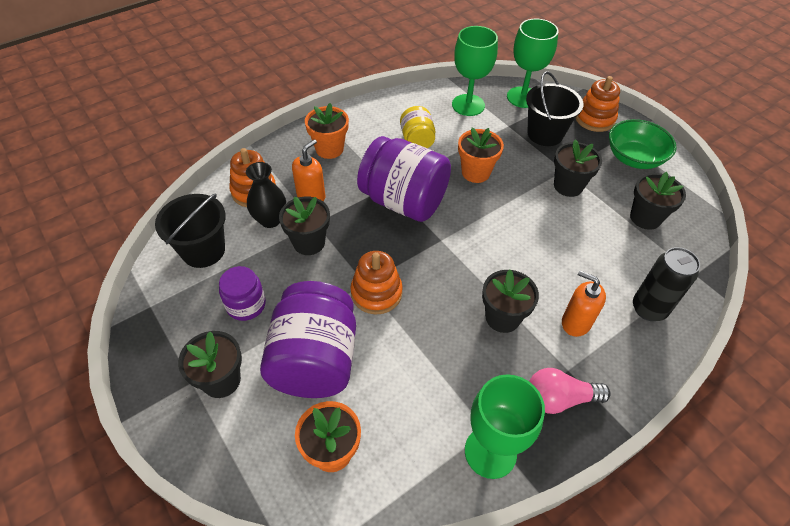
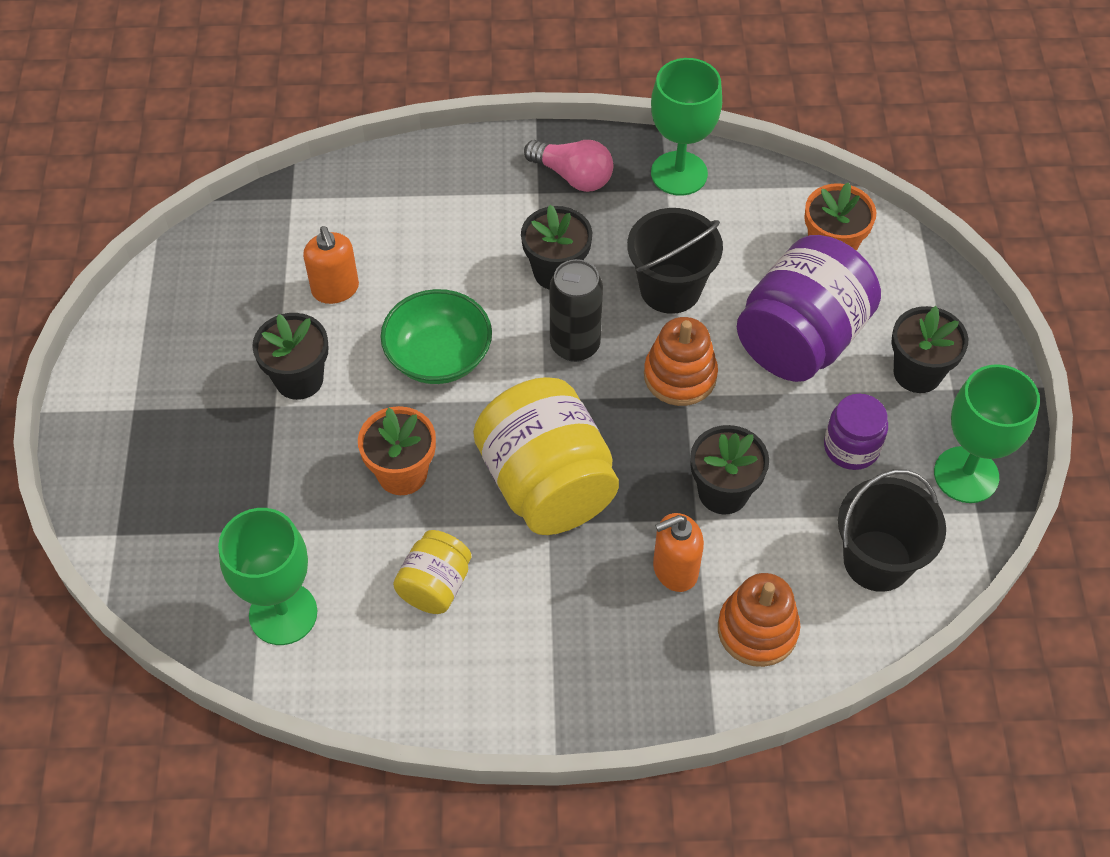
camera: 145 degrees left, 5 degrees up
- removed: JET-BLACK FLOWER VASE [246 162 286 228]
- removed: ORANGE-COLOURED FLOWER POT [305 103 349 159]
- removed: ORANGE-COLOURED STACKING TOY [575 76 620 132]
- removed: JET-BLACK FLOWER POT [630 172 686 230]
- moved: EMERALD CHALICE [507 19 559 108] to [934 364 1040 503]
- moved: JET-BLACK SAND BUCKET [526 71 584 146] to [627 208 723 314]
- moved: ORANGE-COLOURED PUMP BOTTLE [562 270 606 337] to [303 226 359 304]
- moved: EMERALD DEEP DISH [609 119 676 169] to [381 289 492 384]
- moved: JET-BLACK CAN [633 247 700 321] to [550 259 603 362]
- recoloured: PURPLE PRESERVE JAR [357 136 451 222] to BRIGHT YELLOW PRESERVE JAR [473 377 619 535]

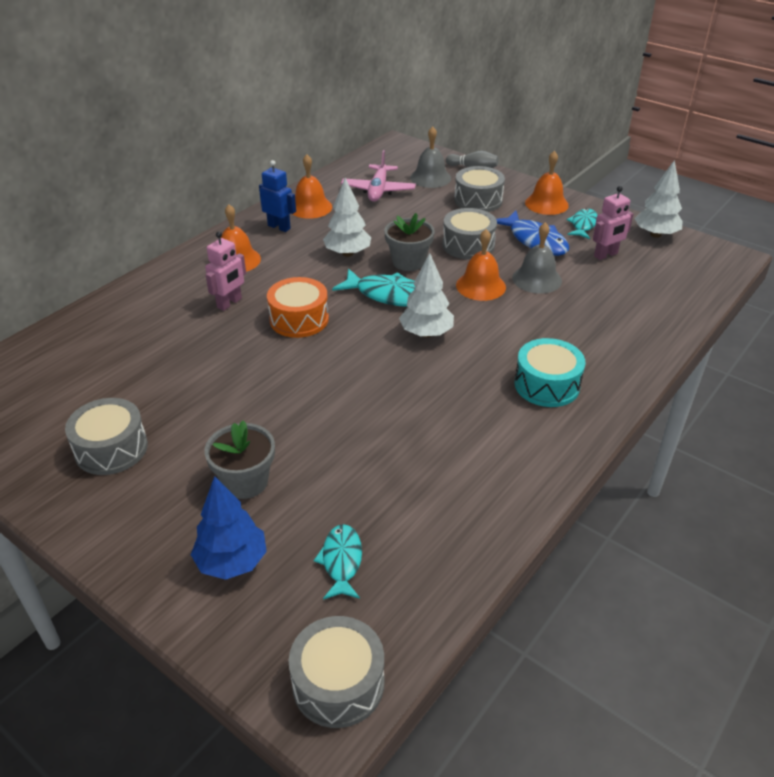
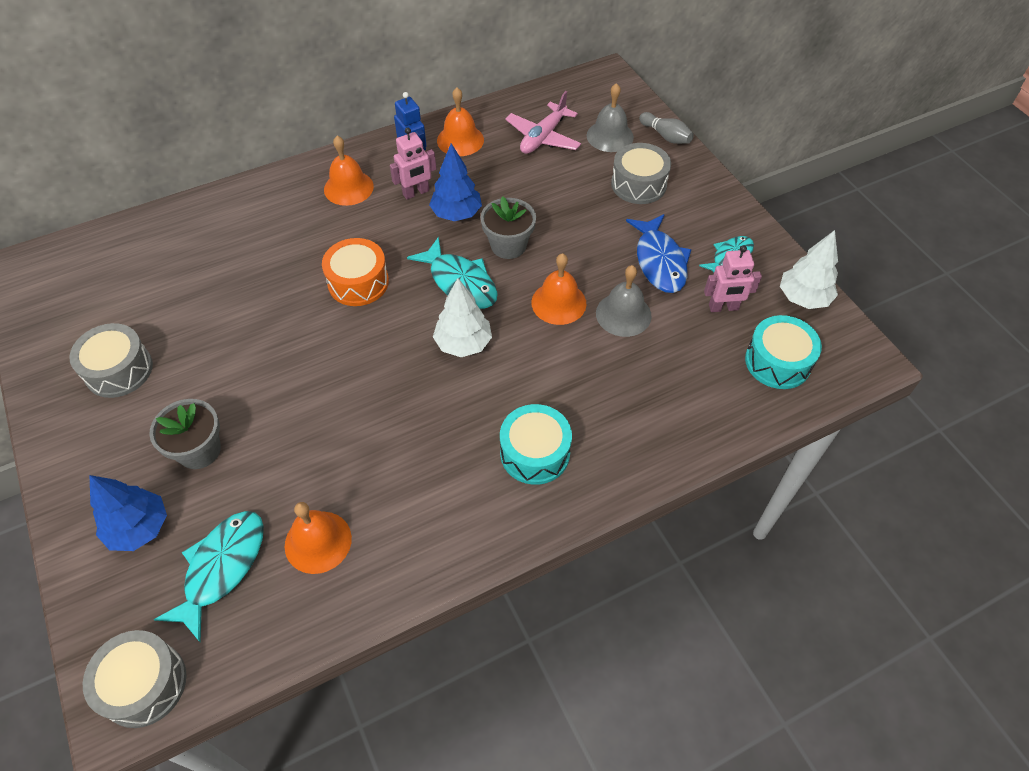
camera: 25 degrees right, 15 degrees up
- removed: GRAY DRUM [442 208 497 260]
- added: AQUA DRUM [745 315 822 389]
- moved: PINK ROBOT [205 231 246 311] to [390 128 436 200]
- moved: ORANGE-COLOURED HAND BELL [525 151 569 215] to [285 502 352 574]
- recoloured: PURE WHITE FIR TREE [323 178 371 257] to BLUE FIR TREE [429 143 482 221]
- resized: AQUA FISH [314 524 362 600] = [154 511 264 642] x1.60

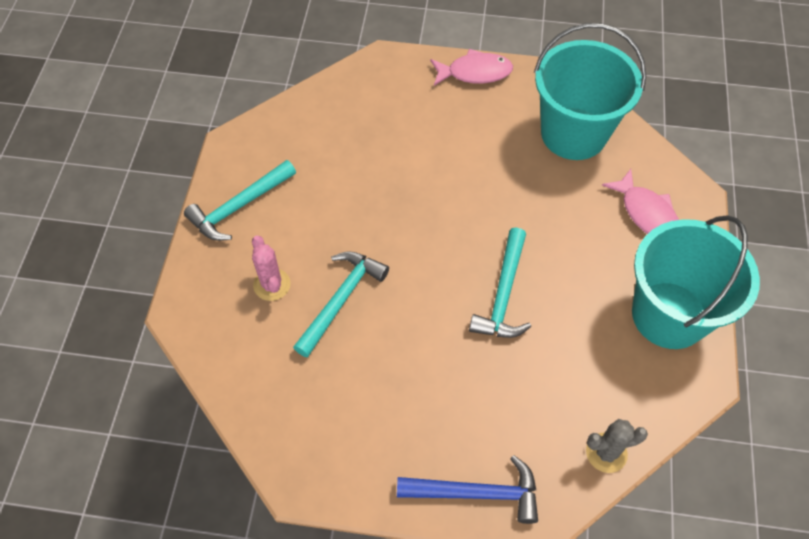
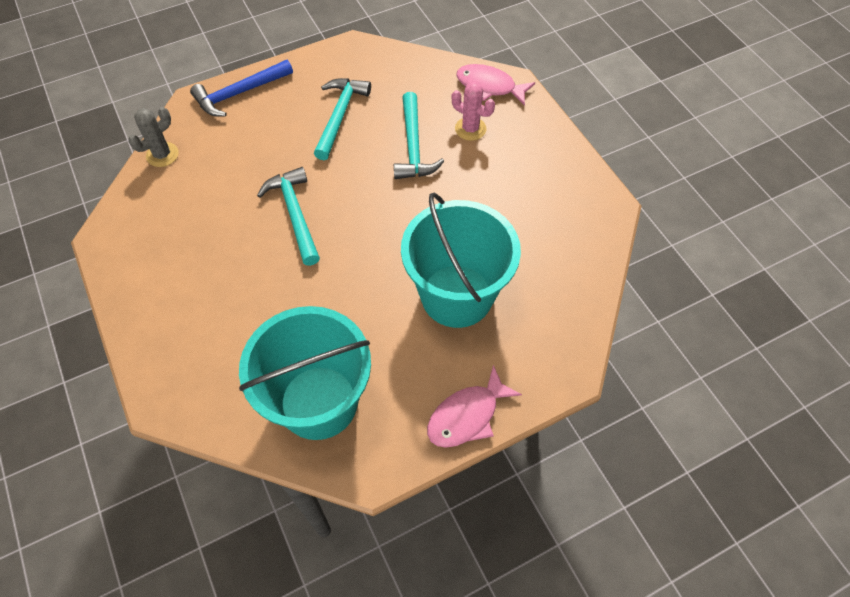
camera: 145 degrees right, 0 degrees up
- moved: AQUA HAMMER [184 160 296 241] to [314 78 371 160]
- moved: PINK FISH [602 169 679 234] to [456 64 535 106]
- moved: AQUA SAND BUCKET [632 215 760 349] to [401 192 521 328]

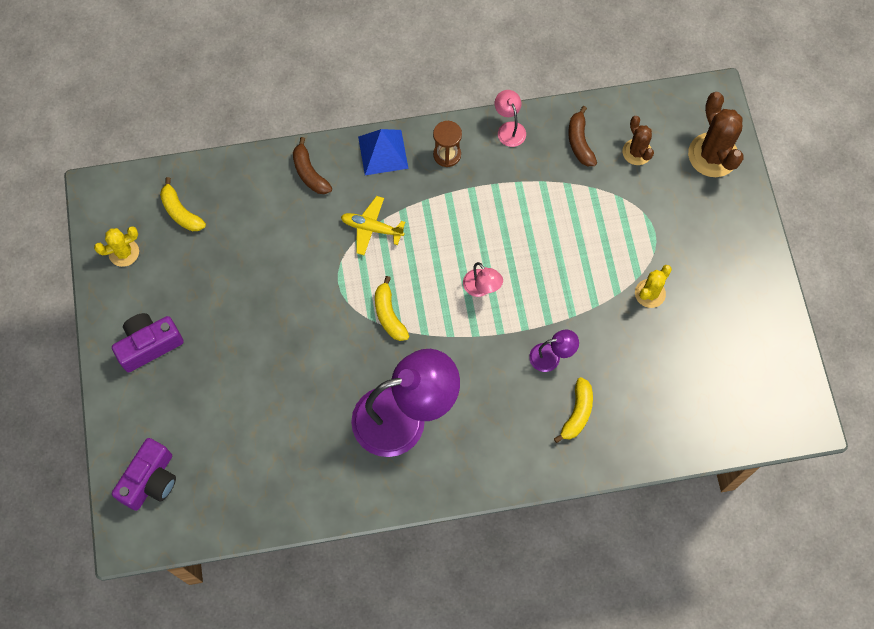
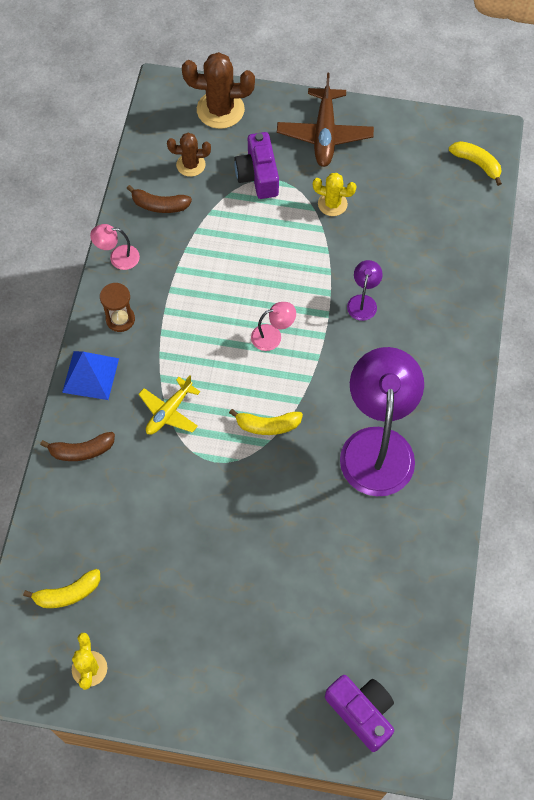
camera: 70 degrees left, 5 degrees down
- added: DARK BROWN AEROPLANE [277 73 374 167]
- moved: PURPLE COMPACT CAMERA [112 313 184 372] to [234 132 279 199]
- moved: BRIGHT YELLOW BANANA FRUIT [554 377 593 443] to [449 141 502 186]
- turned: BRIGHT YELLOW SAGUARO CACTUS [635 265 672 308] = [313 173 357 216] 45 degrees counterclockwise

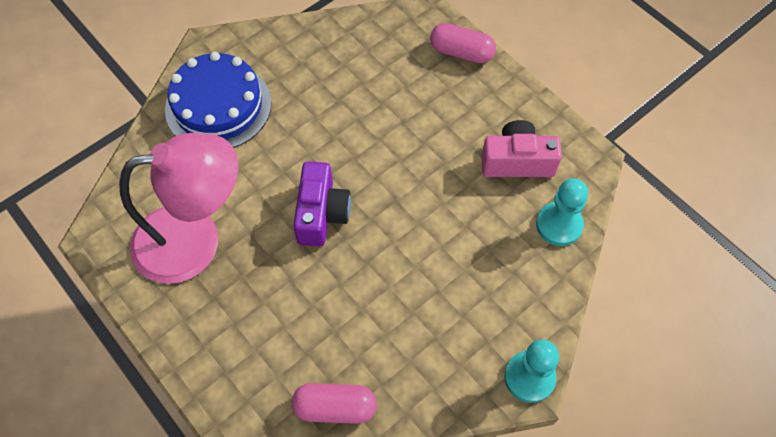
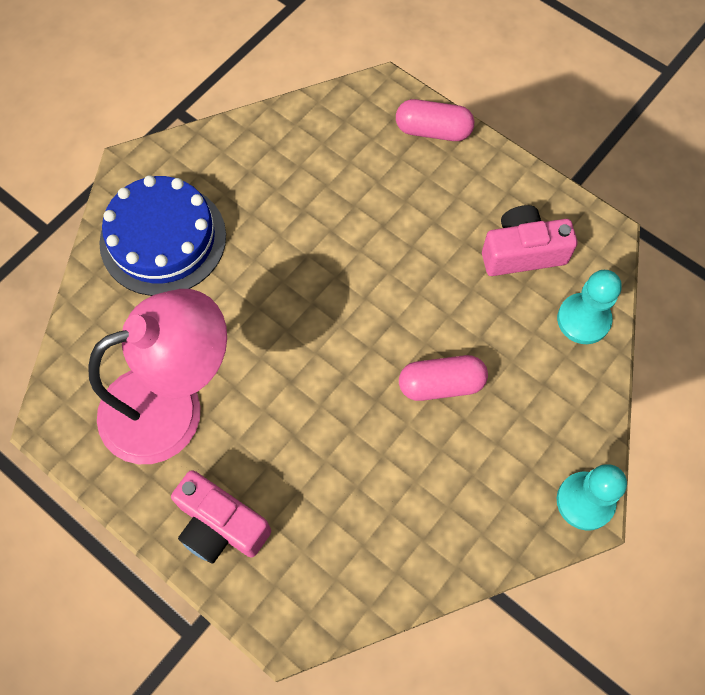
camera: 10 degrees left, 5 degrees up
- removed: PURPLE COMPACT CAMERA [293 161 351 247]
- added: PINK COMPACT CAMERA [171 470 271 564]
- moved: PINK CAPSULE [292 383 377 424] to [399 355 488 401]

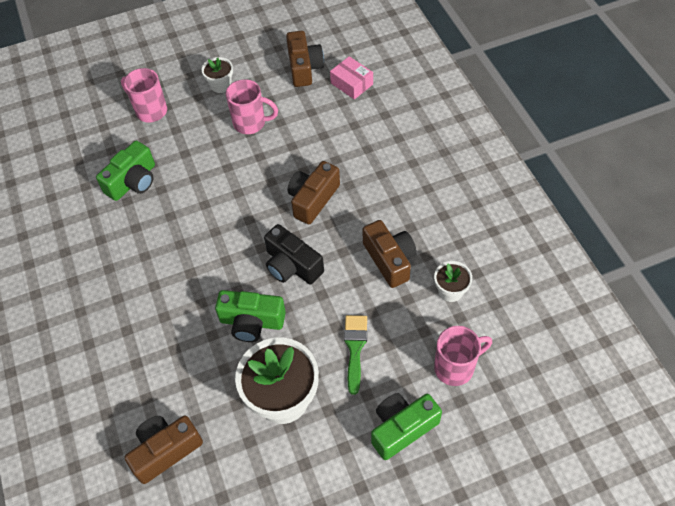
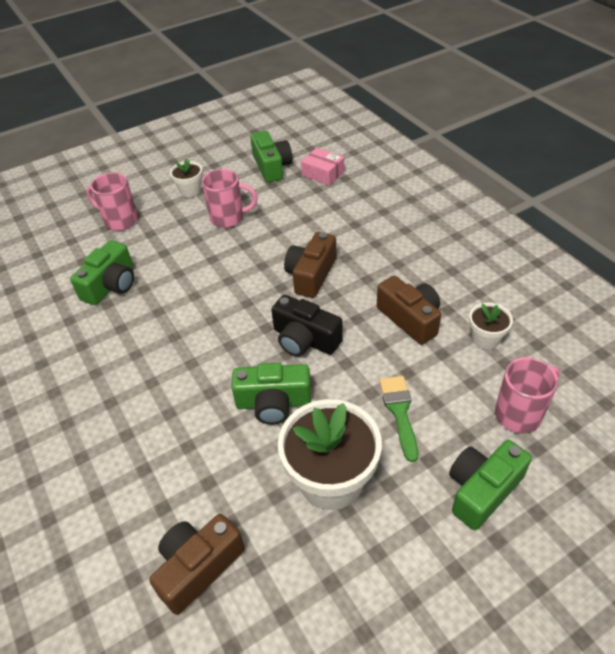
camera: 10 degrees left, 10 degrees down
- recoloured: DARK BROWN COMPACT CAMERA [286 31 324 87] to EMERALD COMPACT CAMERA [250 131 293 183]

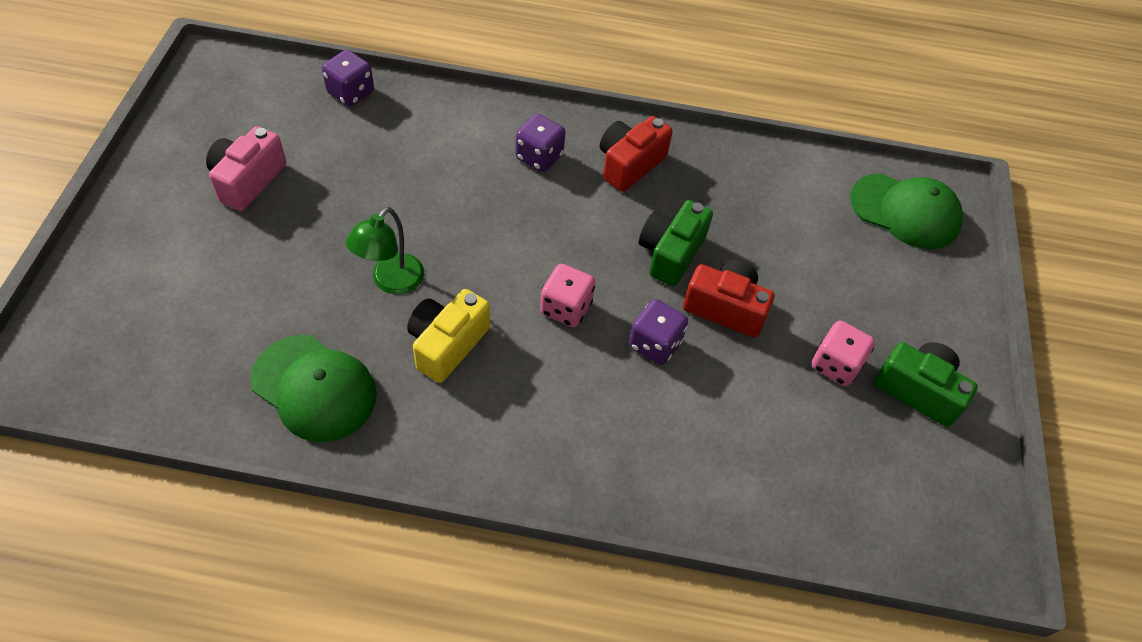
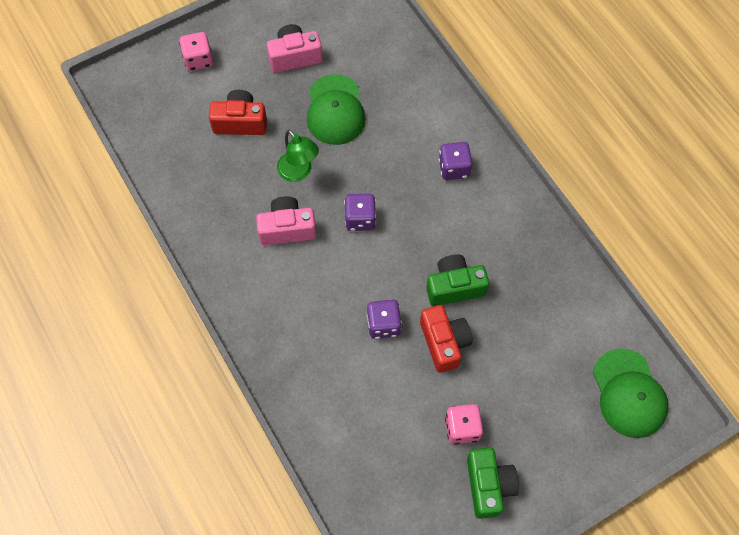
camera: 55 degrees right, 10 degrees up
- moved: EMERALD CAP [250 335 377 442] to [307 74 366 145]
- moved: PURPLE DICE [322 50 374 107] to [344 194 376 231]
- moved: PINK DICE [540 264 595 327] to [179 32 213 71]
- moved: SCARLET COMPACT CAMERA [600 116 673 192] to [209 90 267 135]
- recoloured: BRIGHT YELLOW COMPACT CAMERA [407 289 490 383] to PINK COMPACT CAMERA [256 196 316 245]
- turned: EMERALD READING LAMP [346 207 424 294] = [277 130 319 182] 120 degrees counterclockwise

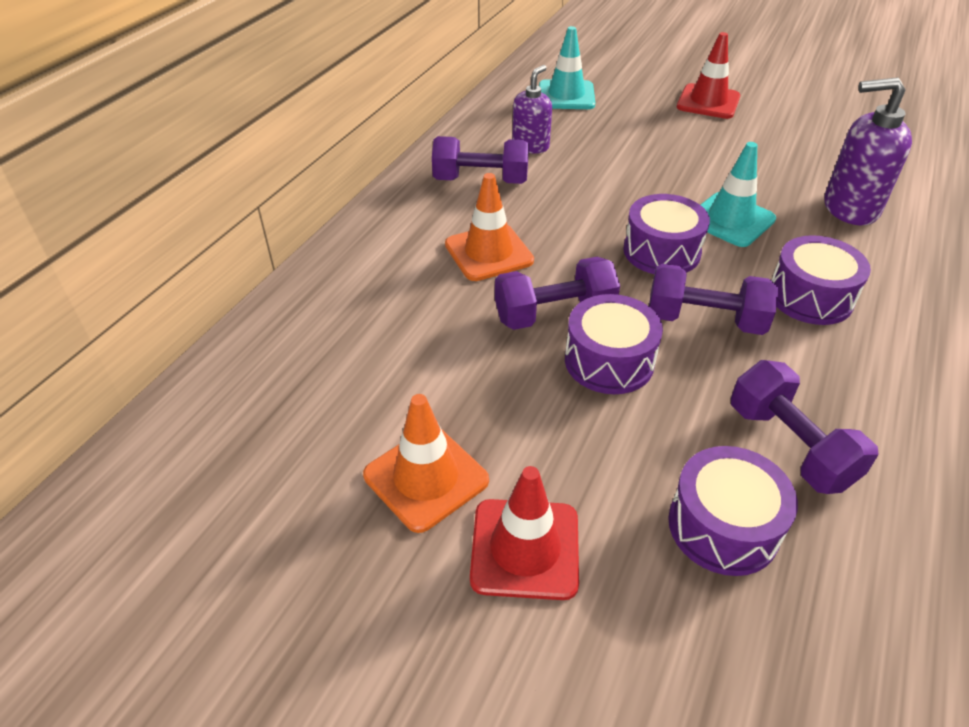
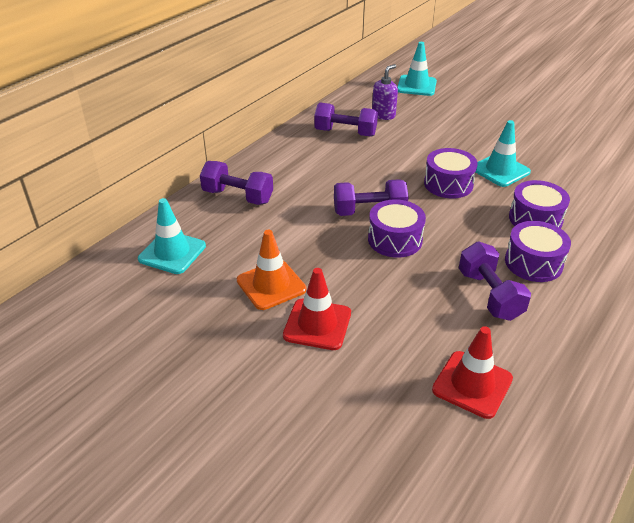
camera: 10 degrees right, 5 degrees down
- removed: ORANGE-COLOURED TRAFFIC CONE [445 173 534 281]
- removed: PURPLE PUMP BOTTLE [824 77 912 225]
- added: AQUA TRAFFIC CONE [138 198 206 274]
- moved: PURPLE FREE WEIGHT [649 264 779 335] to [200 161 273 205]
- moved: PURPLE DRUM [668 446 798 576] to [505 221 571 282]
- moved: SCARLET TRAFFIC CONE [677 32 740 119] to [432 326 513 419]

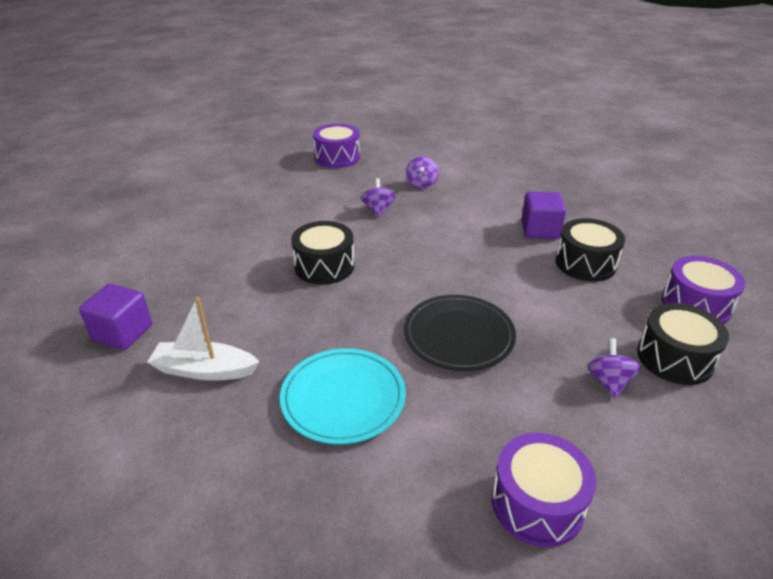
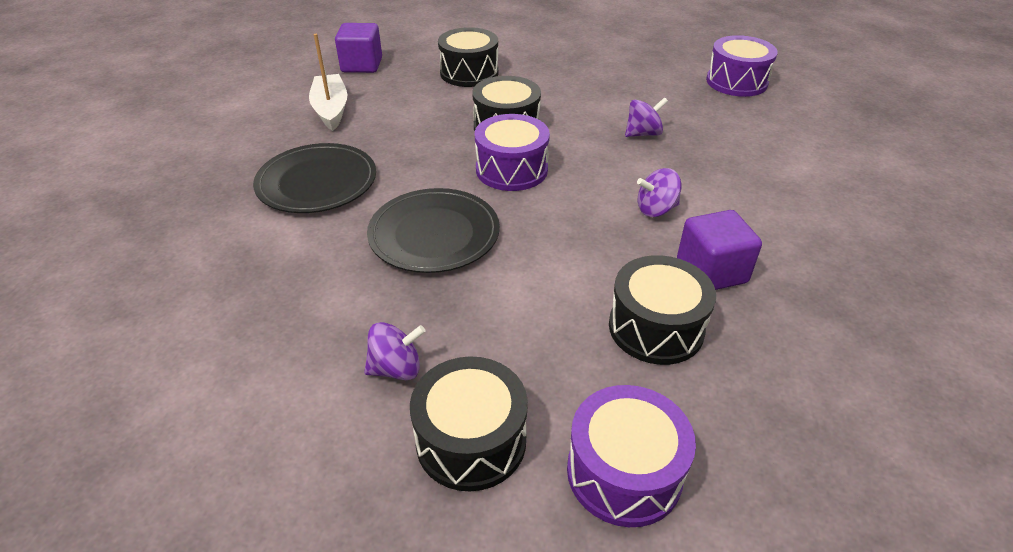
camera: 70 degrees right, 5 degrees up
- added: JET-BLACK DRUM [438 27 499 87]
- moved: PURPLE SPINNING TOP [406 156 439 189] to [637 168 681 217]
- moved: PURPLE DRUM [492 433 596 547] to [475 114 550 191]
- recoloured: AQUA DINNER PLATE [280 348 406 444] to JET-BLACK DINNER PLATE [253 143 376 213]

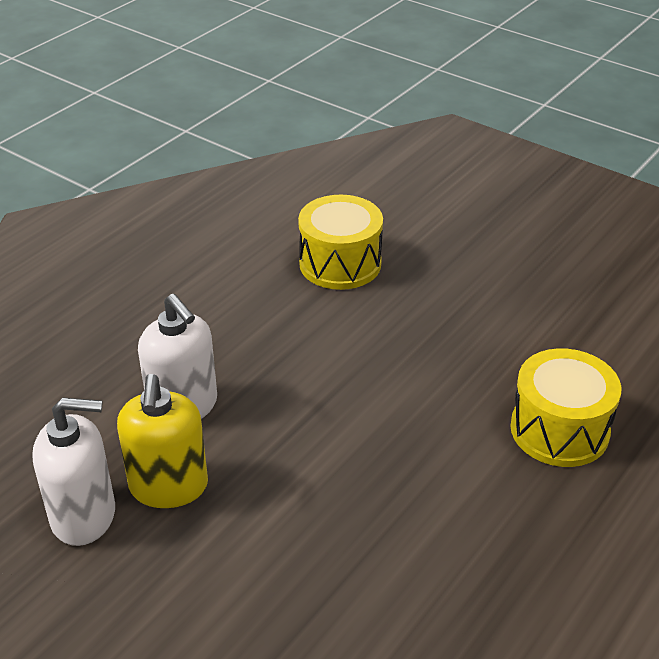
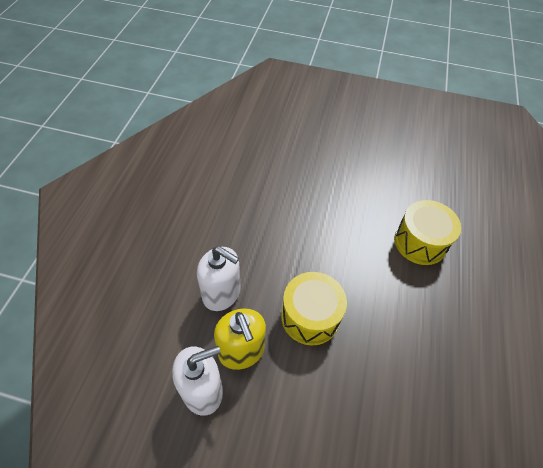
camera: 25 degrees left, 15 degrees up
- moved: BRIGHT YELLOW DRUM [298 195 383 290] to [281 272 347 346]

